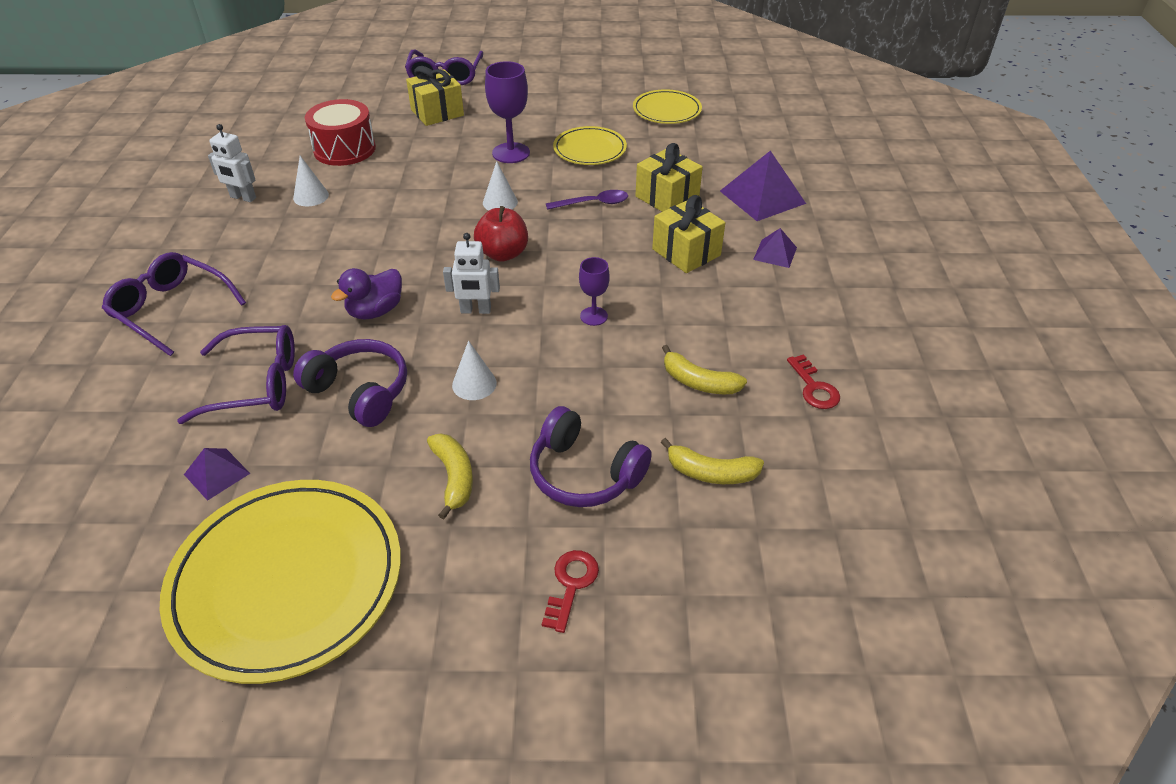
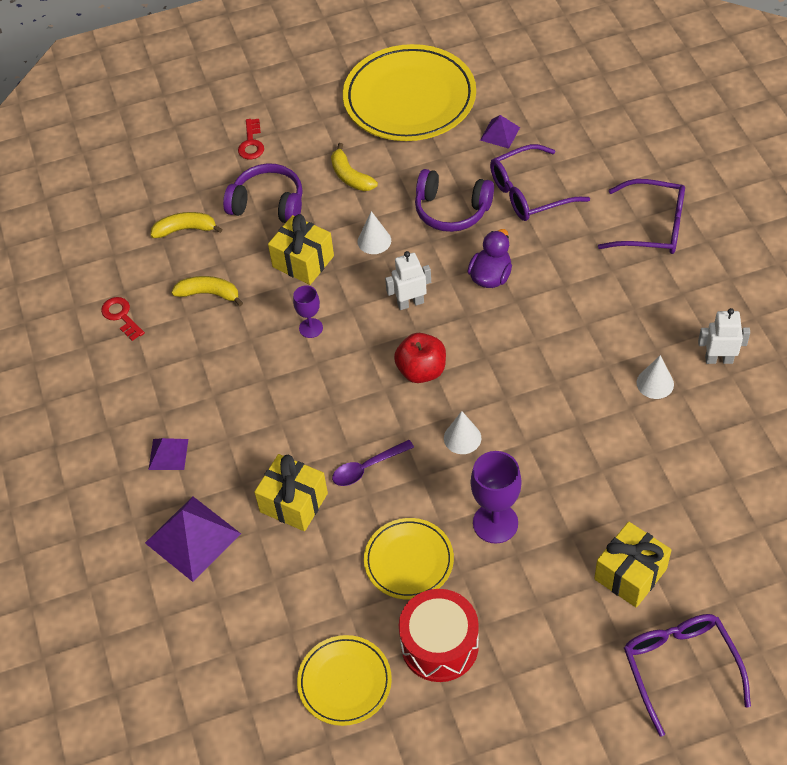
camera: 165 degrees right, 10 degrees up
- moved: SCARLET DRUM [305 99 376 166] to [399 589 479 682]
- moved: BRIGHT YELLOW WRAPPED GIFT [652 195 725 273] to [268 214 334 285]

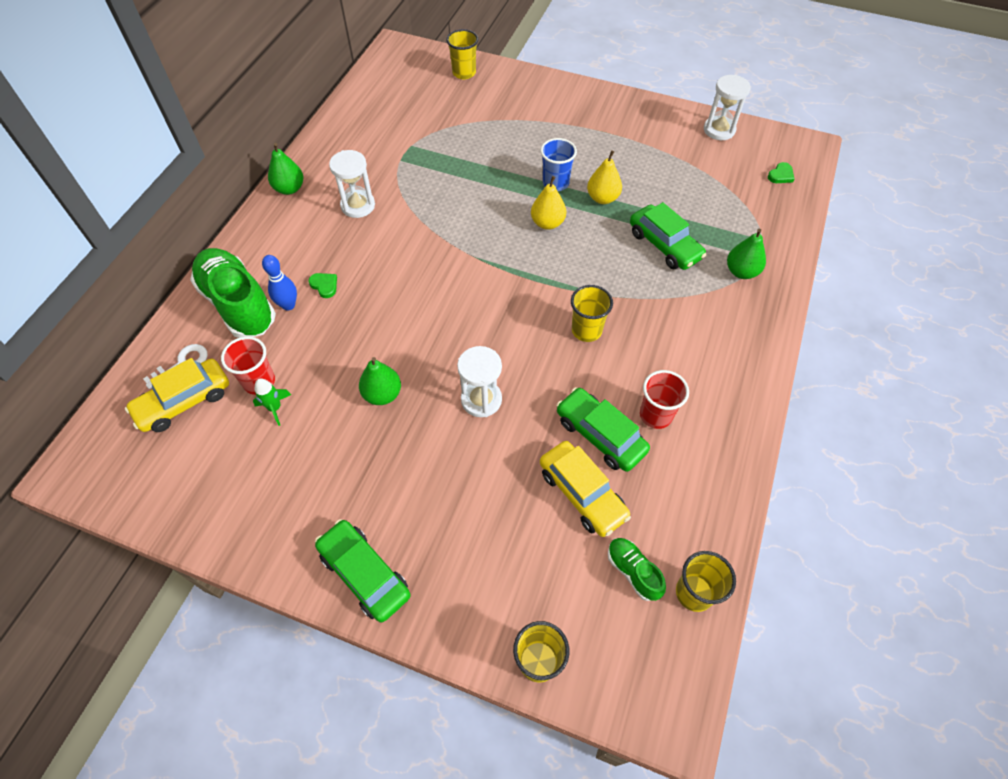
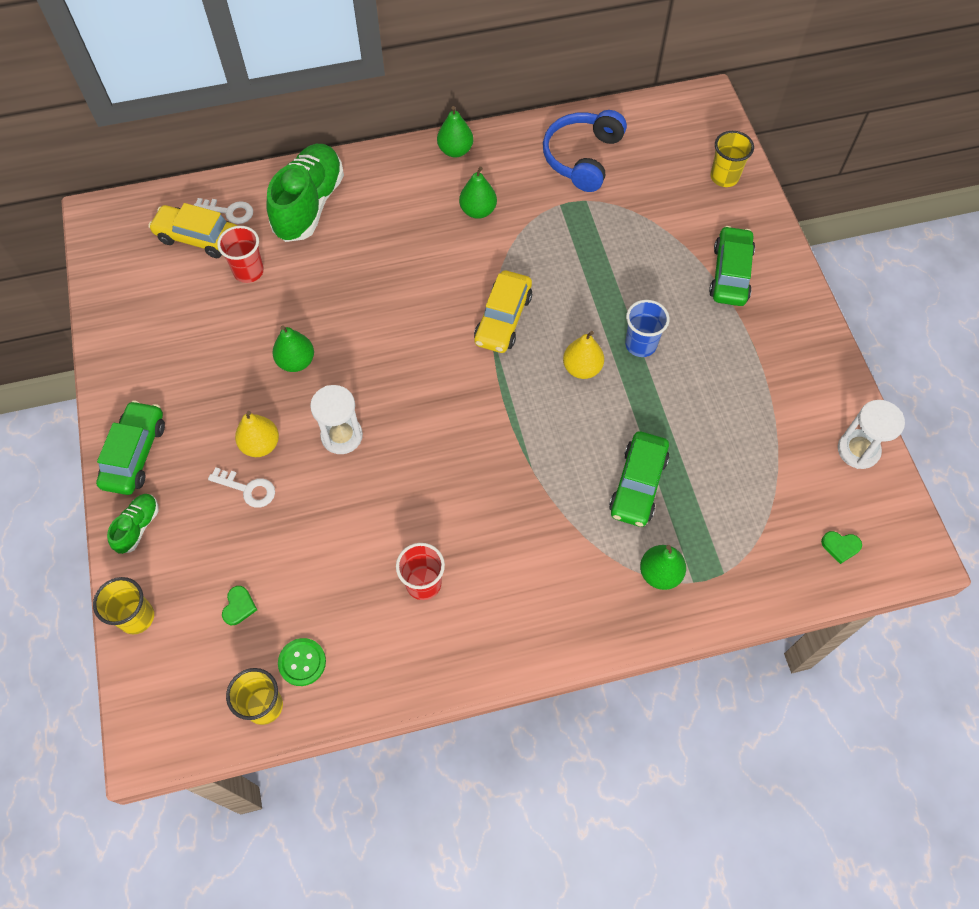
camera: 55 degrees right, 5 degrees up
- removed: EMERALD SPACESHIP [253 378 291 426]
- removed: BLUE TENPIN [262 255 297 311]
- removed: BRIGHT YELLOW TUMBLER [571 285 613 342]
- added: PURE WHITE KEY [208 467 275 508]
- added: EMERALD SEWING BUTTON [278 638 326 686]
- added: BLUE OVER-EAR HEADPHONES [543 110 627 192]
- moved: EMERALD LOVE HEART [309 273 337 298] to [222 586 257 625]
- moved: BRIGHT YELLOW CAR [540 441 631 537] to [474 271 532 353]
- moved: EMERALD CAR [556 387 650 472] to [709 226 755 306]
- moved: BRIGHT YELLOW TOY PEAR [587 150 622 204] to [235 411 279 457]
- moved: EMERALD SNEAKER [608 538 666 601] to [107 494 159 554]
- replaced: PURE WHITE SANDGLASS [329 150 375 218] to EMERALD TOY PEAR [459 167 497 219]

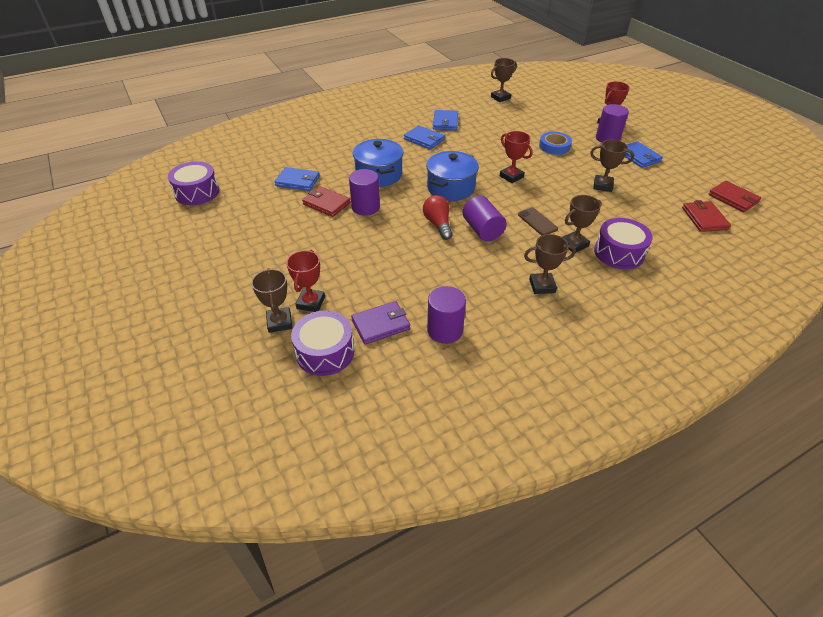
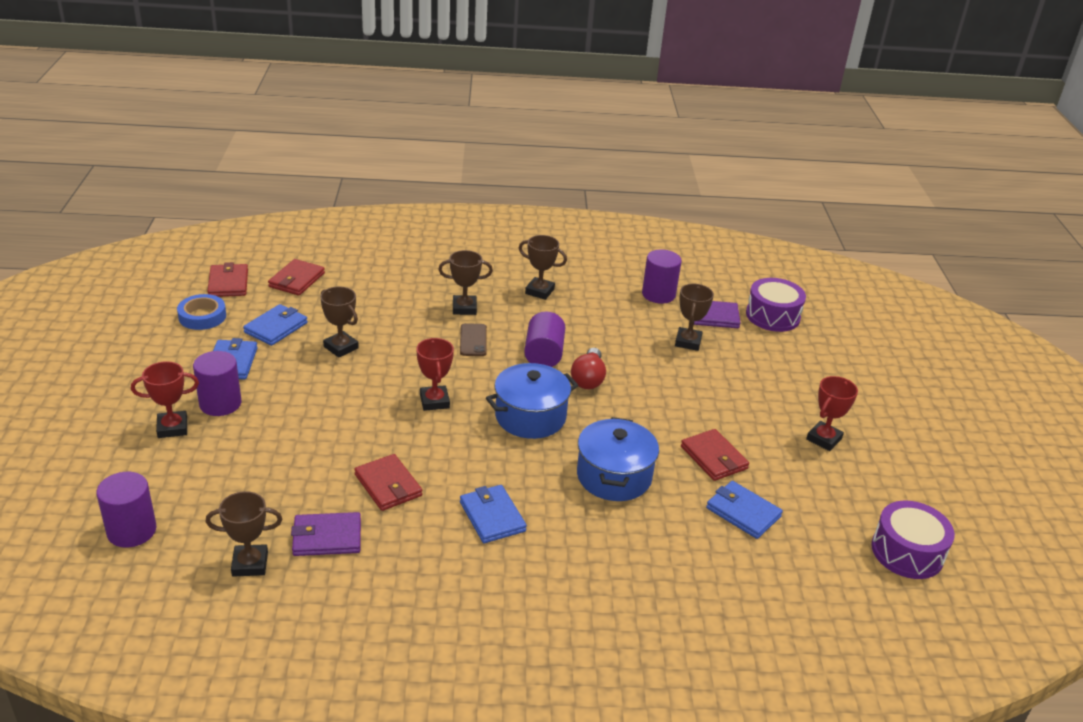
camera: 155 degrees left, 10 degrees down
- removed: PURPLE DRUM [594 218 653 270]
- added: PURPLE CARD WALLET [291 512 361 556]
- added: SCARLET CARD WALLET [354 454 422 511]
- moved: DARK BROWN TROPHY [251 268 293 333] to [675 284 714 351]
- moved: SCARLET TROPHY [286 250 325 312] to [806 376 858 451]
- moved: PURPLE SOLID CYLINDER [349 169 380 216] to [96 472 156 548]
- moved: BLUE CARD WALLET [433 110 458 131] to [243 304 308 346]
- moved: BLUE TAPE [539 132 572 155] to [177 294 226 330]

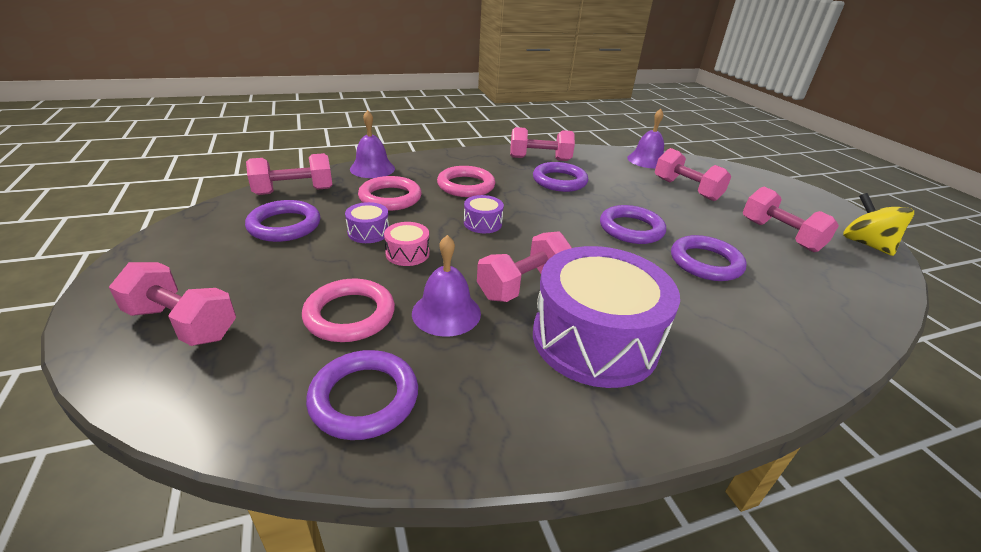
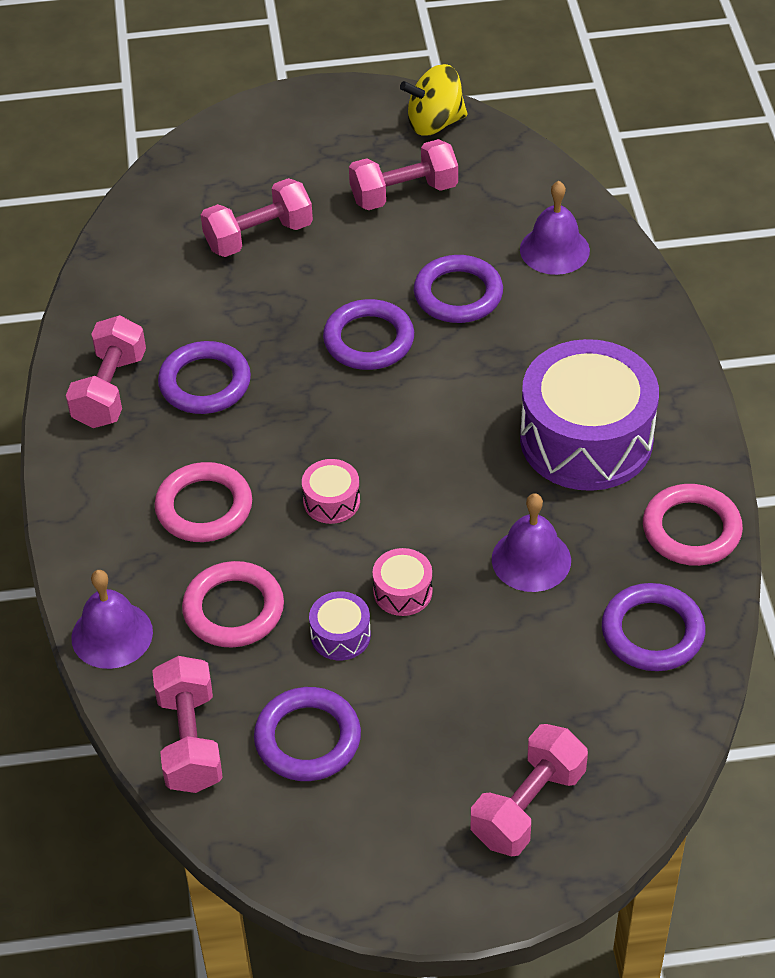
camera: 75 degrees left, 15 degrees up
- removed: PINK FREE WEIGHT [477 231 572 302]
- moved: PINK RING [302 279 395 342] to [643 484 743 566]
- moved: PURPLE HAND BELL [627 109 664 169] to [520 181 590 275]
- recoloured: PURPLE DRUM [464 195 504 233] to PINK DRUM [302 459 360 524]

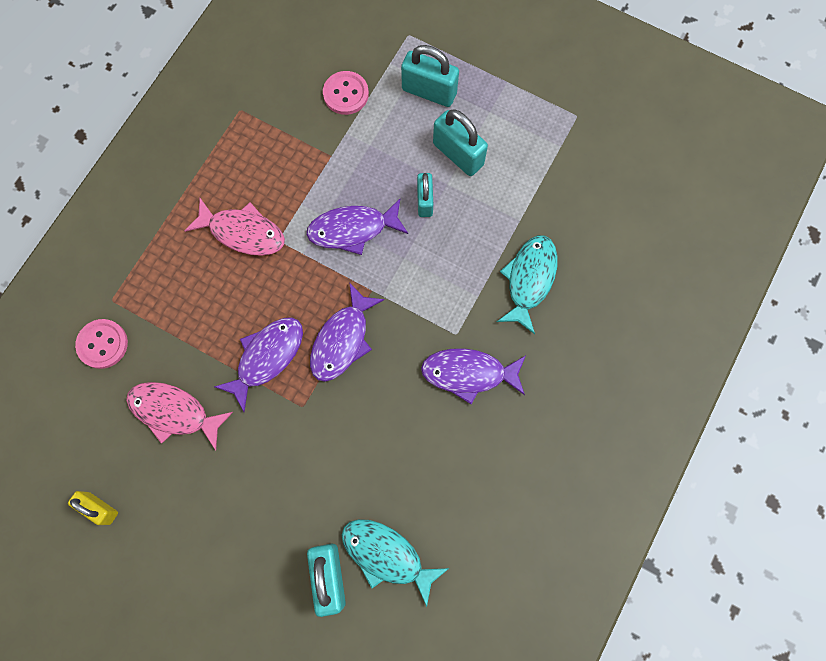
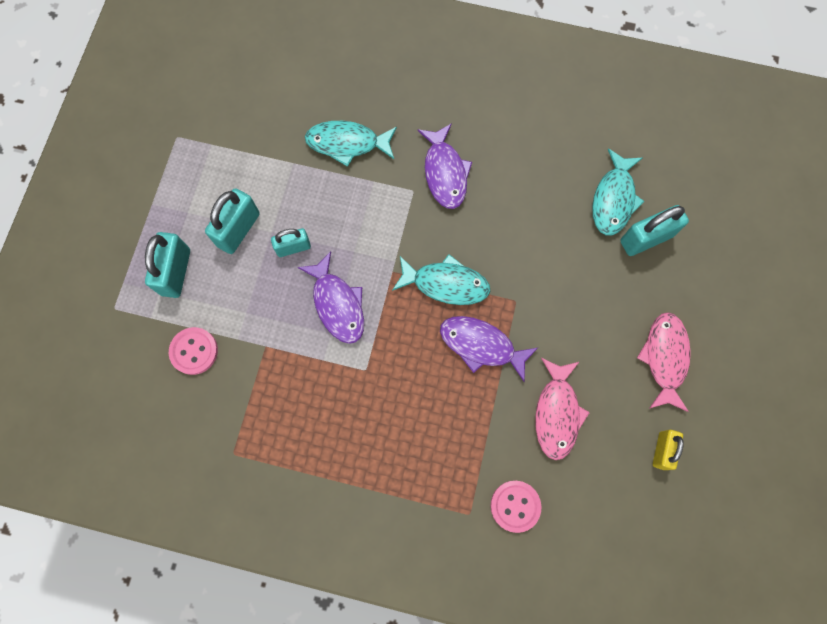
camera: 105 degrees left, 0 degrees up
- moved: PINK FISH [184 198 285 256] to [637 312 691 412]
- recoloured: PURPLE FISH [310 282 384 382] to AQUA FISH [392 254 490 305]

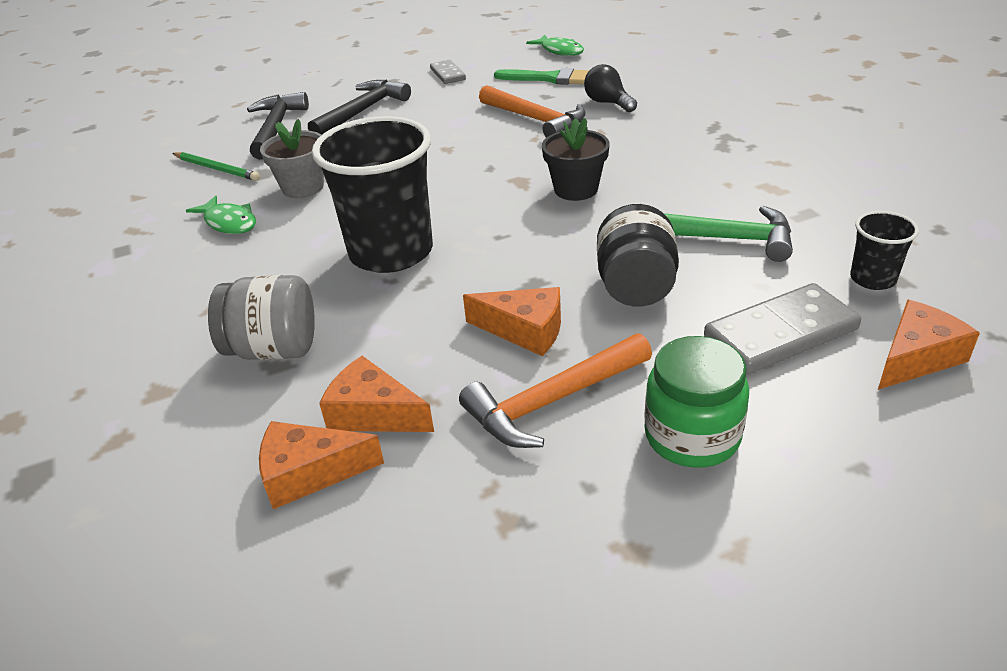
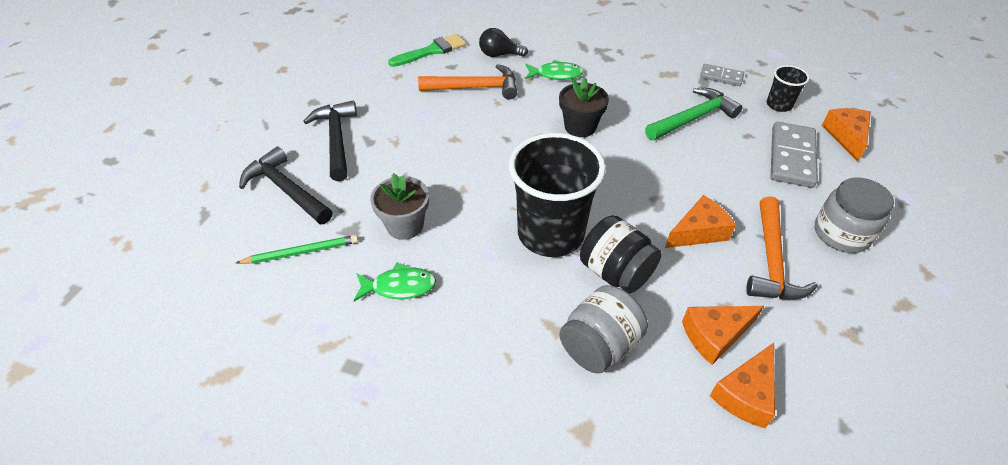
camera: 50 degrees left, 10 degrees up
- moved: GRAY DOMINO [430 60 466 84] to [700 64 744 86]
- moved: EMERALD FISH [526 35 584 56] to [526 60 584 80]
- moved: JET-BLACK PRESERVE JAR [597 204 679 306] to [580 215 662 294]
- recoloured: EMERALD PRESERVE JAR [644 336 749 468] to GRAY PRESERVE JAR [815 177 894 253]

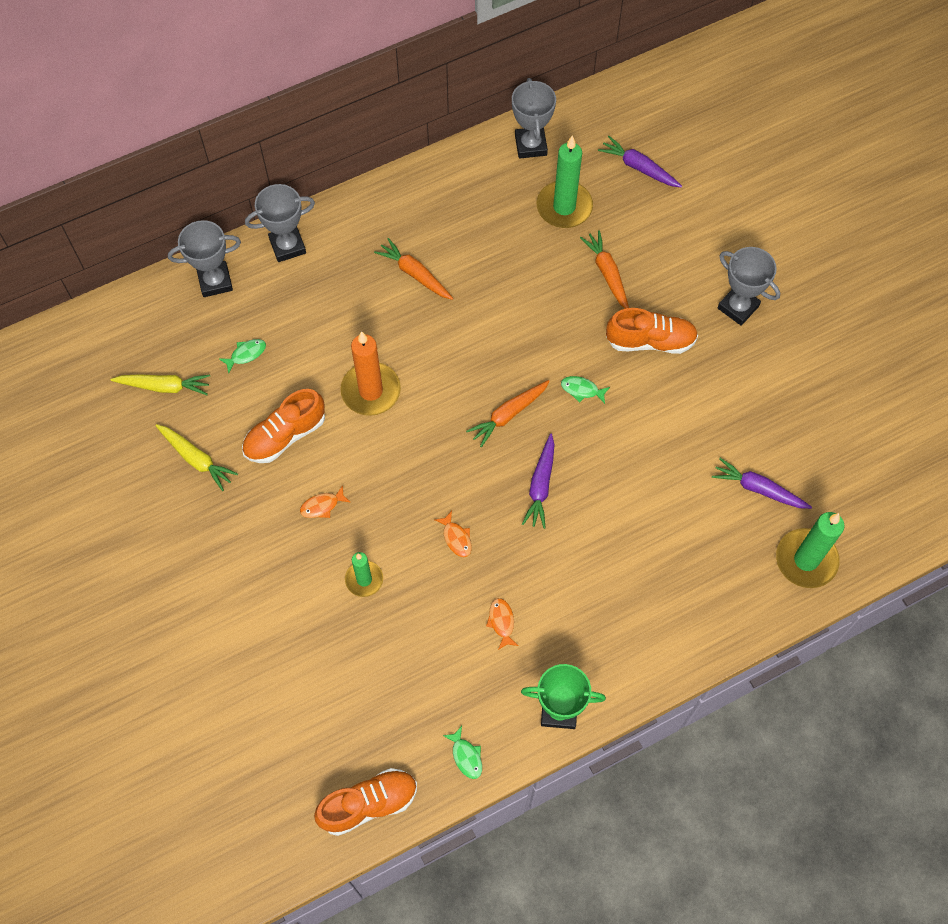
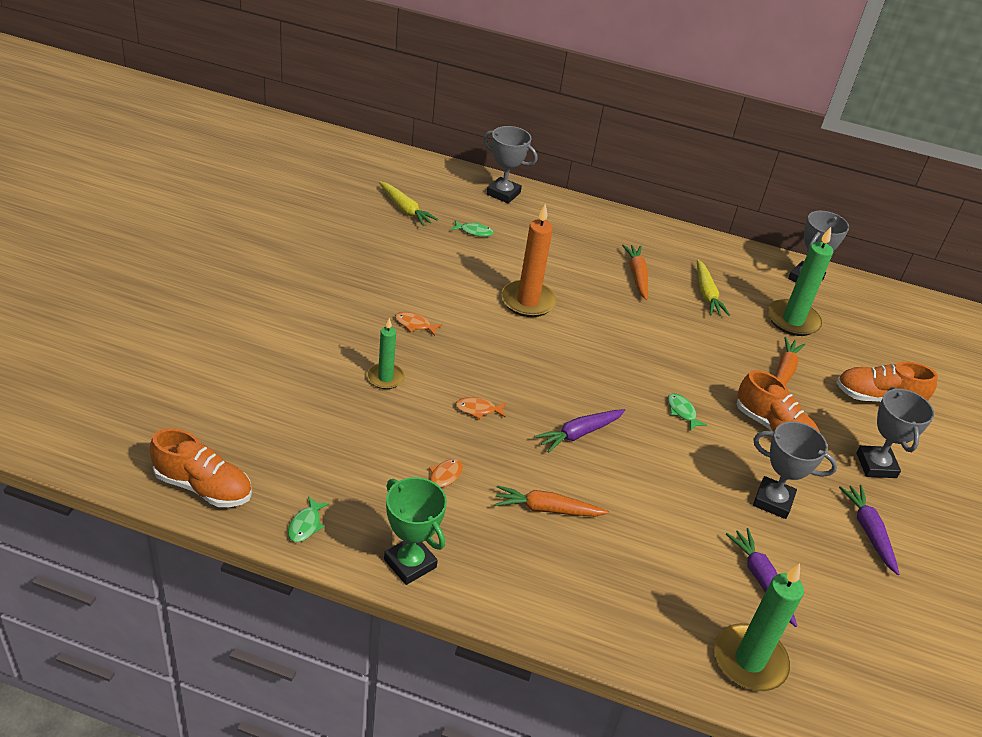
camera: 40 degrees right, 25 degrees down
- moved: BRIGHT YELLOW TOY CARROT [155 424 238 491] to [697 259 730 316]
- moved: ORANGE-COLOURED SNEAKER [242 389 325 463] to [836 361 938 402]
- moved: GRAY TROPHY [245 184 315 262] to [753 422 837 519]
- moved: ORANGE-COLOURED TOY CARROT [466 380 550 447] to [495 485 609 516]
- moved: PURPLE TOY CARROT [598 136 682 188] to [839 485 899 575]
- turned: ORANGE-COLOURED FISH [434 511 472 557] = [455 397 506 419] 75 degrees clockwise

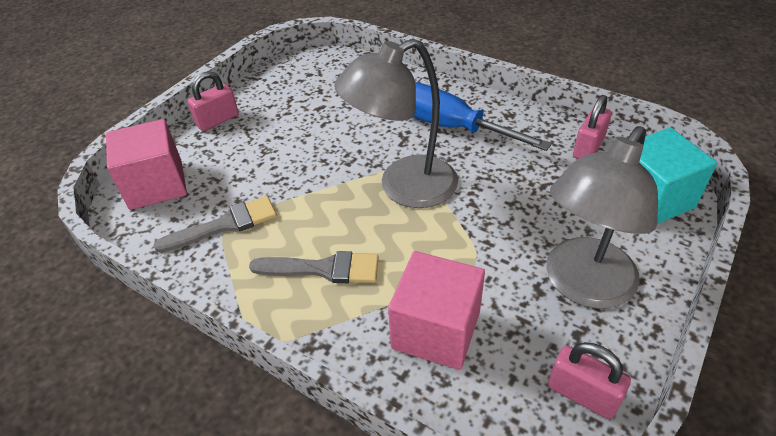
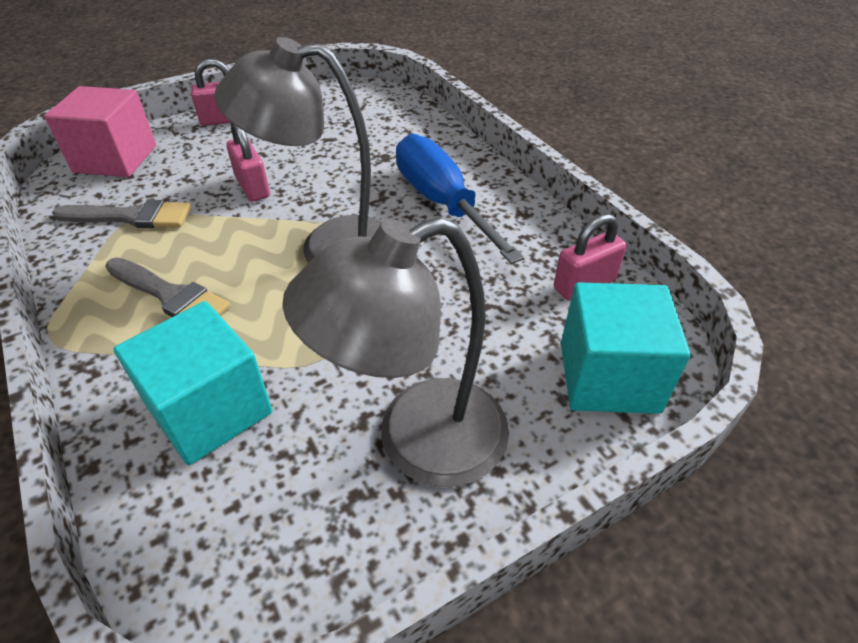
camera: 25 degrees right, 0 degrees up
- moved: PINK SMALL LOCK [548 342 631 419] to [226 122 270 202]
- recoloured: PINK CUBE [388 251 485 370] to AQUA CUBE [114 301 272 465]

